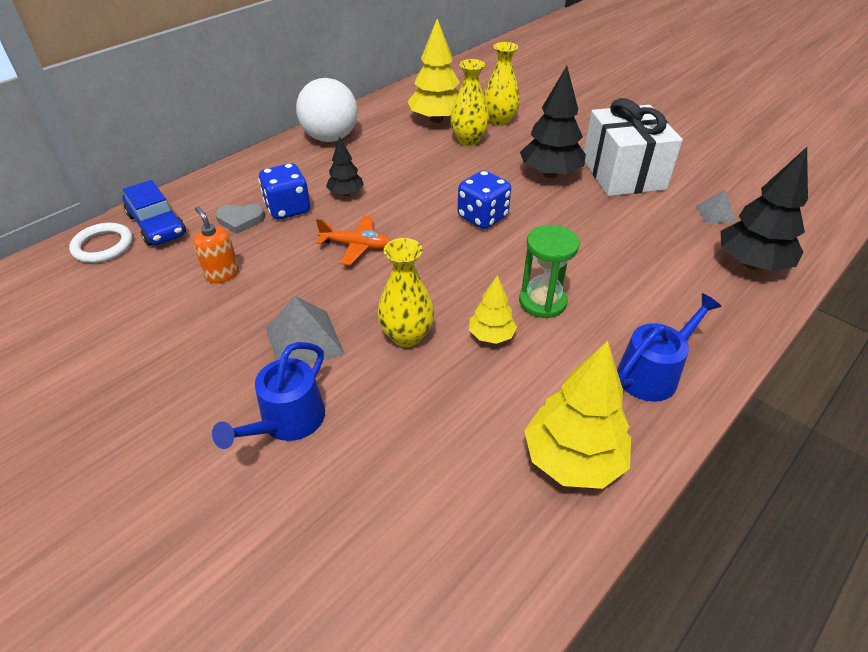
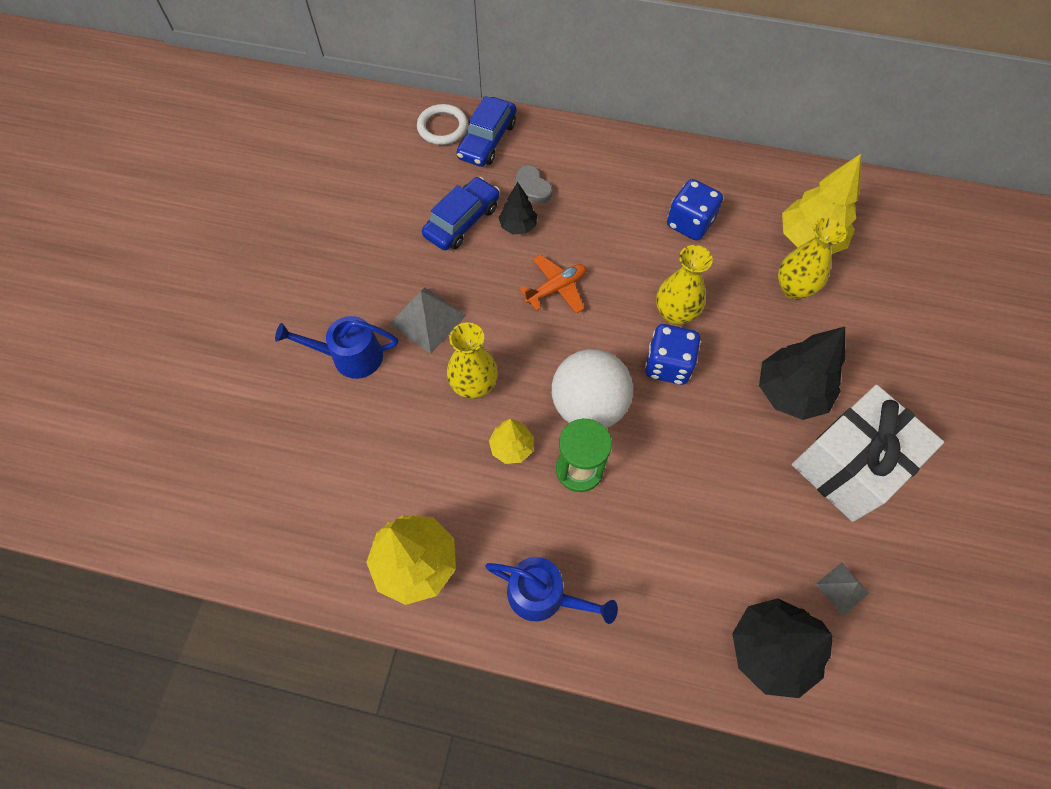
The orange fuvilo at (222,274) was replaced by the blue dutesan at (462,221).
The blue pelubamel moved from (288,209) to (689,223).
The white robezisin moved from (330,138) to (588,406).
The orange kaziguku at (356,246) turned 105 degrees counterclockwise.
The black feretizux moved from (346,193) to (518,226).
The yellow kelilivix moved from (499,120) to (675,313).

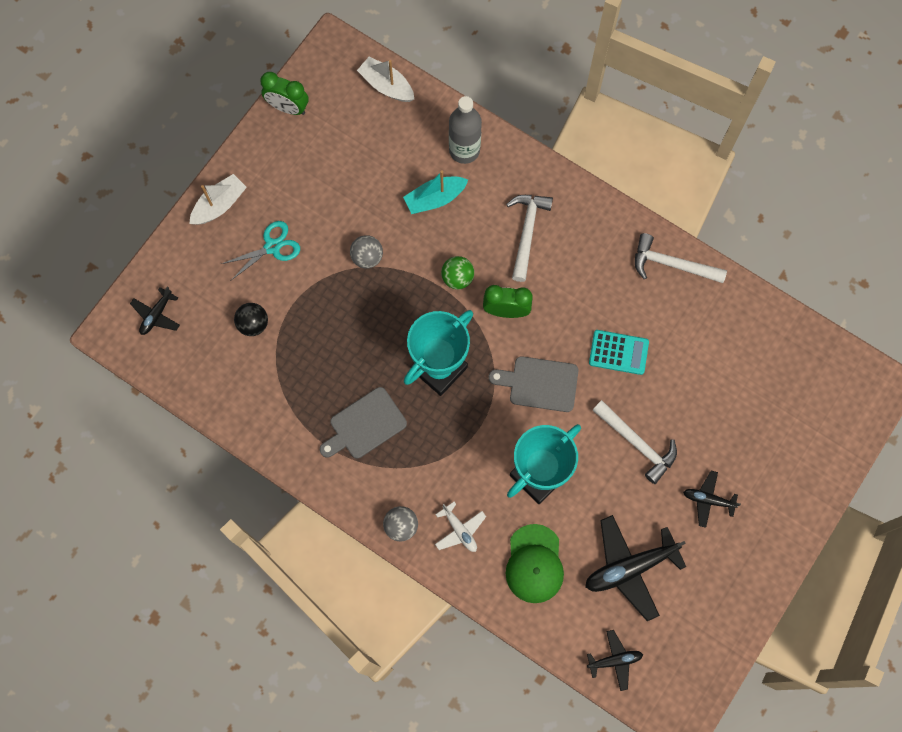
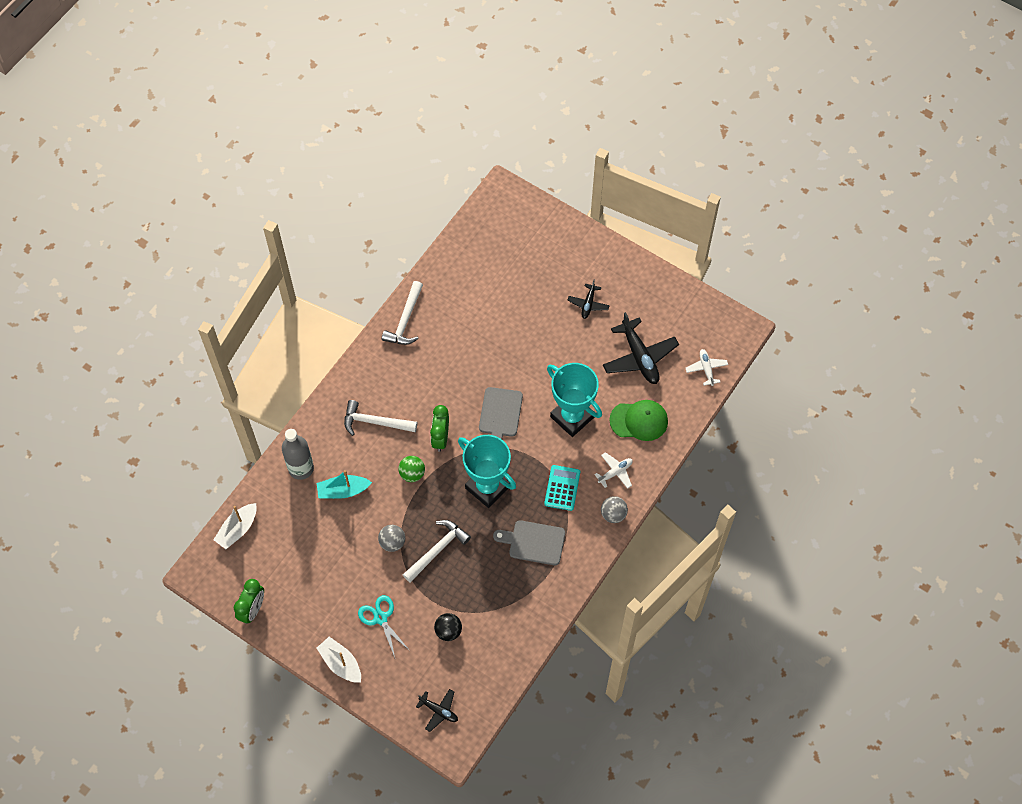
The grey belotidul at (364,425) turned 135 degrees clockwise.
The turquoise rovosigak at (435,199) turned 105 degrees clockwise.
The black kaziguku at (615,660) became the white kaziguku at (706,369).
The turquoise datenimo moved from (618,352) to (562,488).
The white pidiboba moved from (637,443) to (437,550).

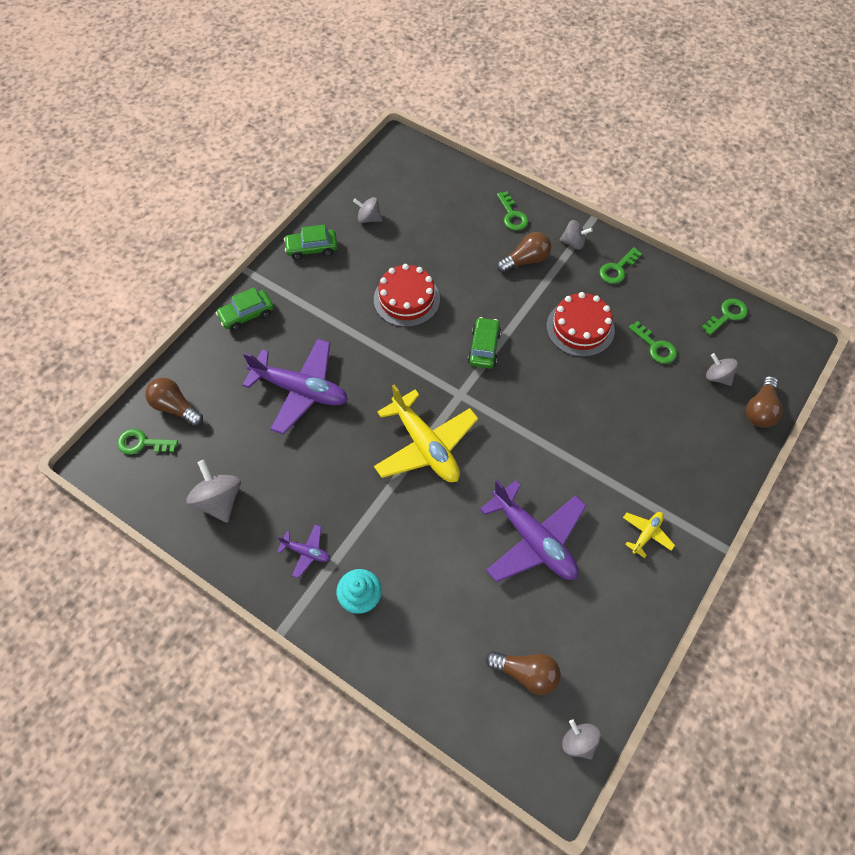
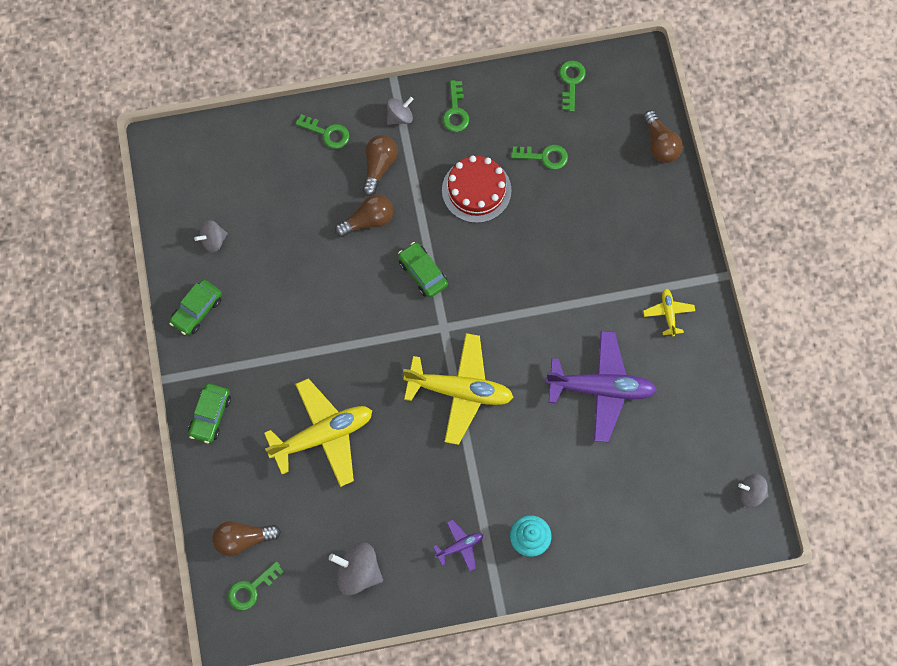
The purple kaziguku at (300,390) became the yellow kaziguku at (323,435).
The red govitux at (406,299) disappeared.
The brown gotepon moved from (526,673) to (368,220).
The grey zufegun at (717,377) disappeared.

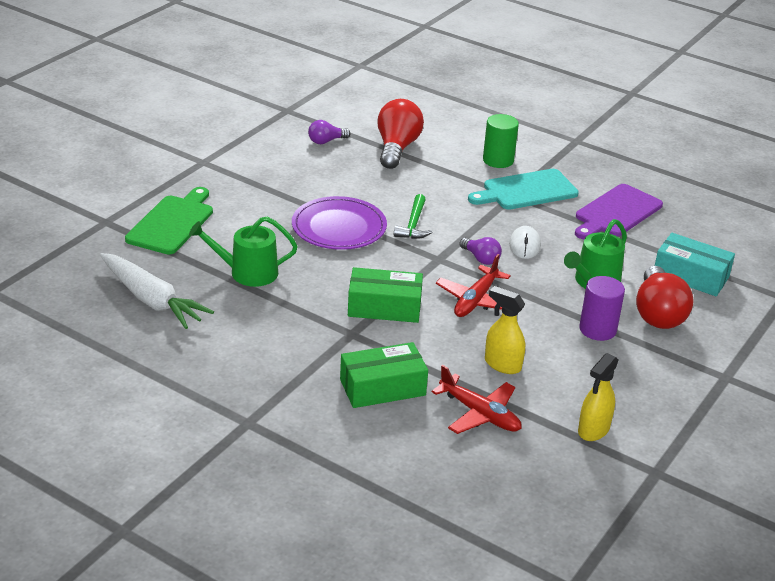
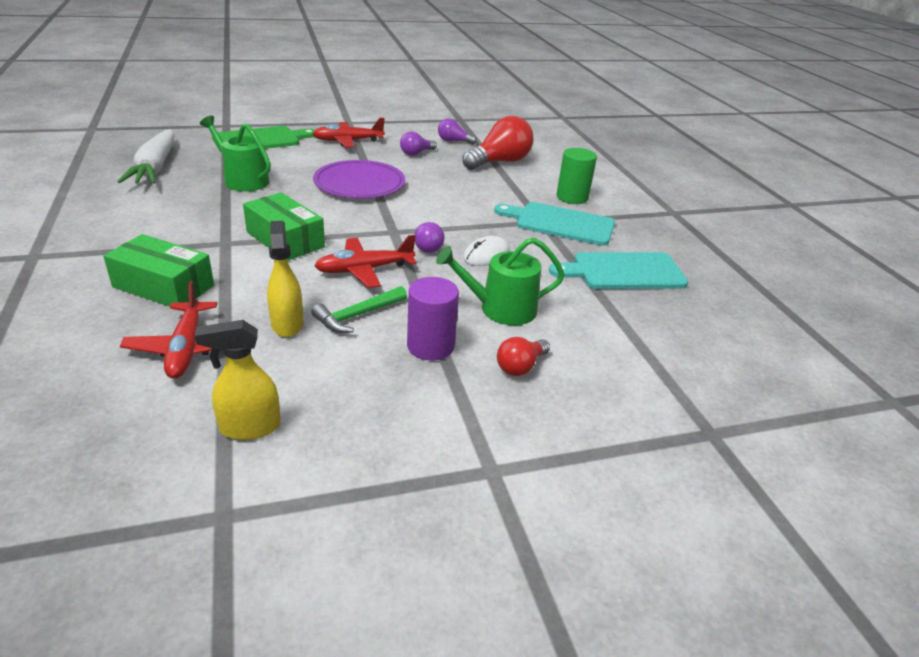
The green pidiboba moved from (413,224) to (357,316).
The purple belotidul at (616,212) became the turquoise belotidul at (623,271).
The red gotepon at (658,313) changed to 0.53 times the size.
The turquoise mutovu at (690,276) disappeared.
The red kaziguku at (347,141) appeared.
The purple gotepon at (416,153) appeared.

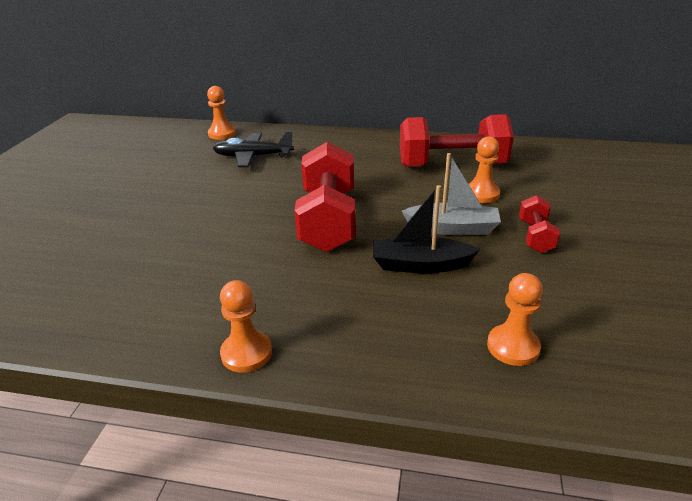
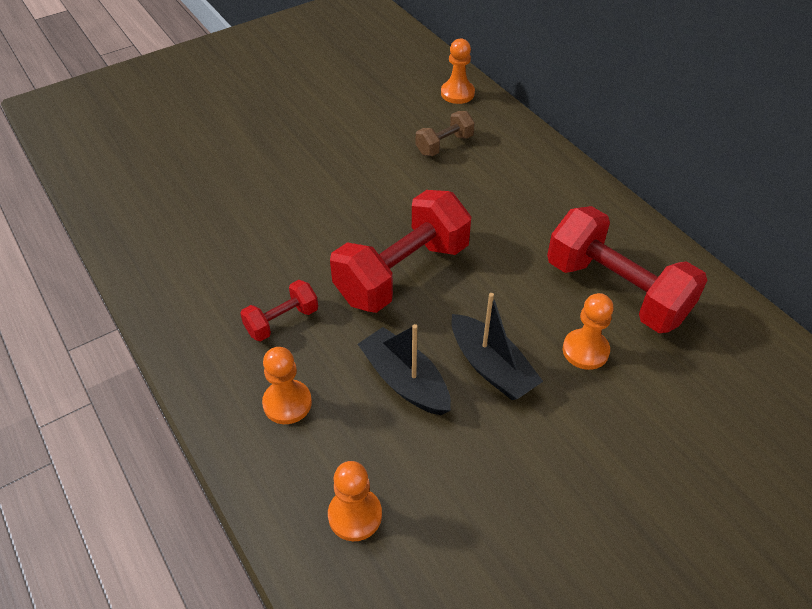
The black kaziguku at (253,156) was replaced by the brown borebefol at (444,145).
The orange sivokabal moved from (246,353) to (287,403).
The grey rovosigak at (452,228) became the black rovosigak at (491,367).
The red borebefol moved from (535,236) to (282,321).

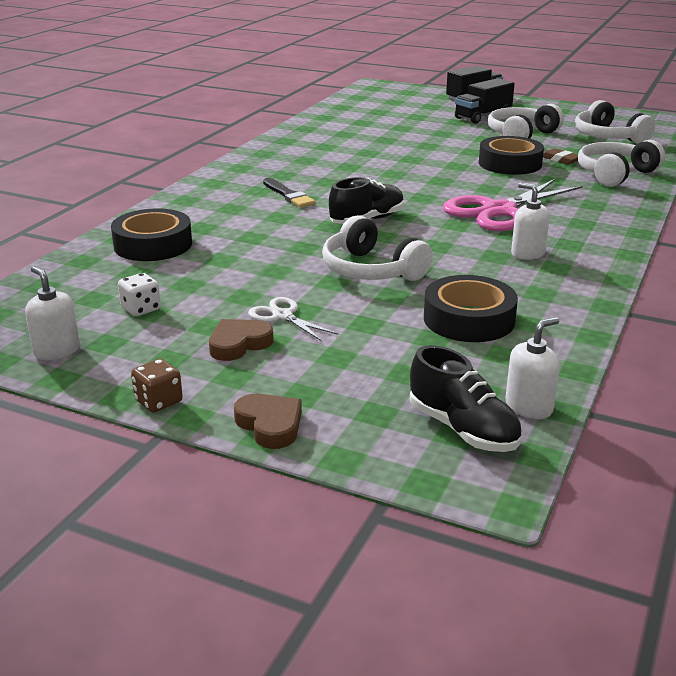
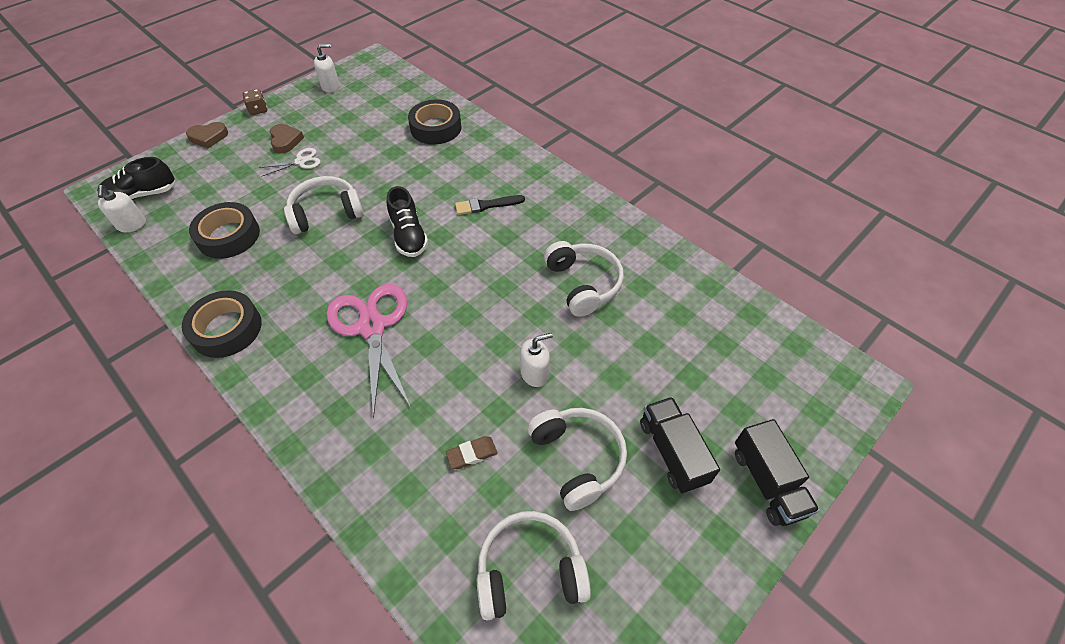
The white pelubamel at (141,309) disappeared.
The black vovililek moved from (510,164) to (227,329).
The white fuvilo moved from (527,253) to (535,373).
The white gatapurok moved from (615,174) to (583,284).

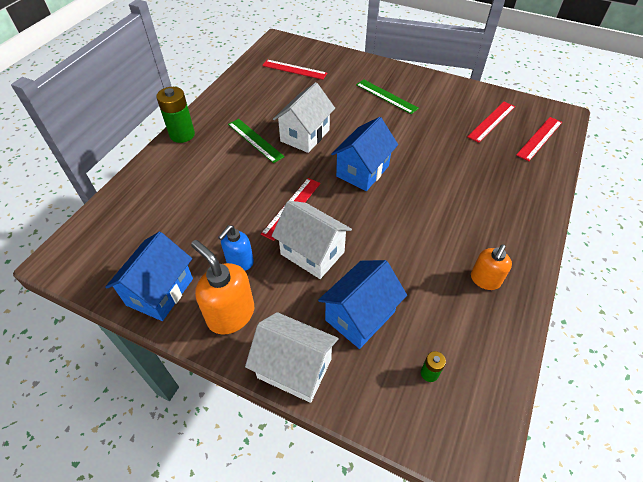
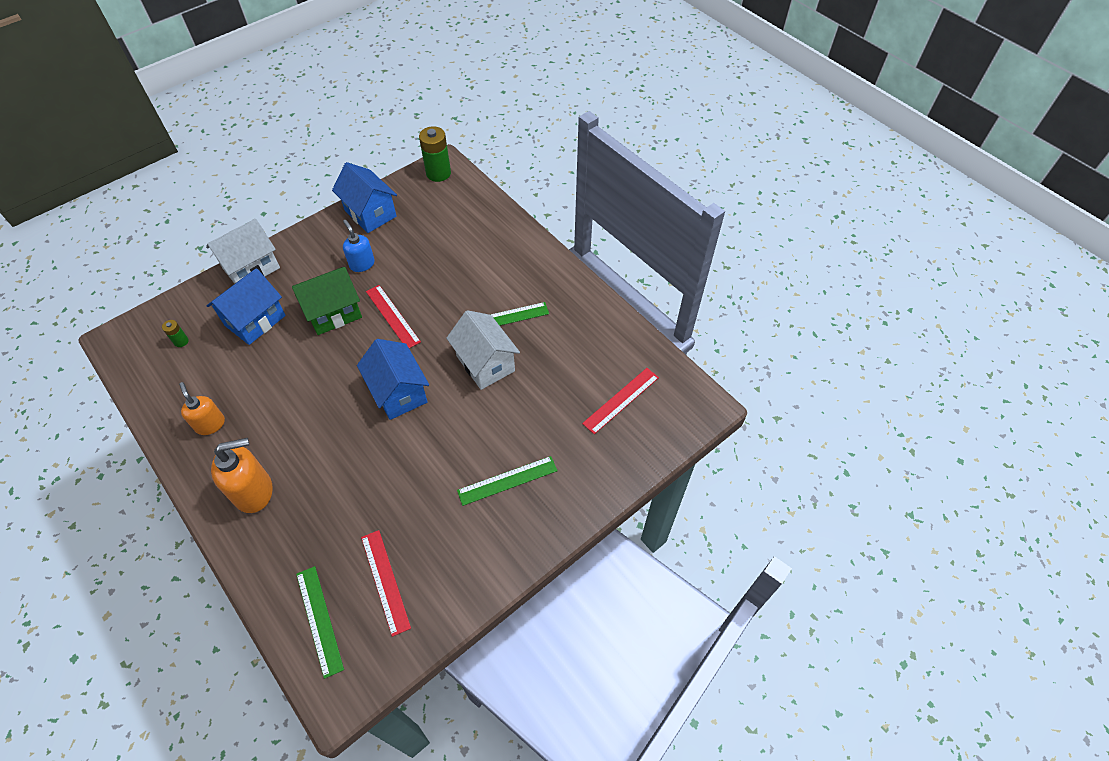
The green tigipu moved from (182,135) to (438,173).
The orange fuvilo moved from (230,314) to (254,491).
The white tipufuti at (312,253) became the green tipufuti at (333,313).
The blue tipufuti at (360,316) turned 60 degrees clockwise.
The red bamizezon at (539,138) became the green bamizezon at (319,620).

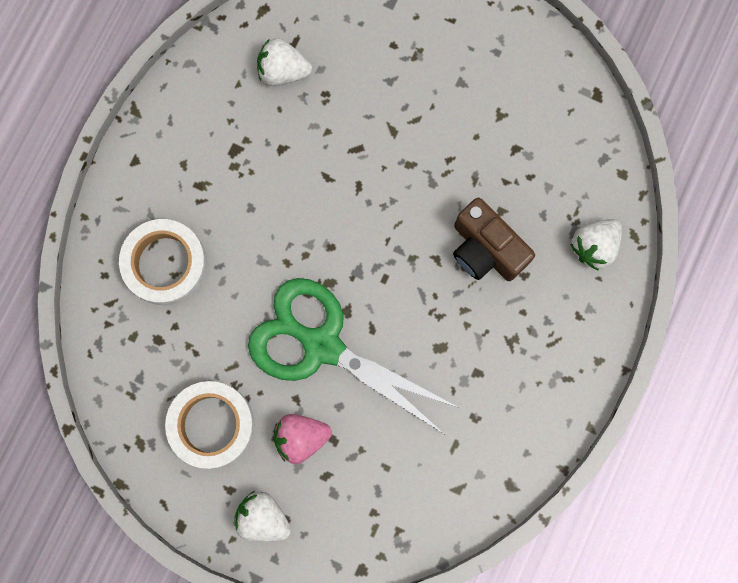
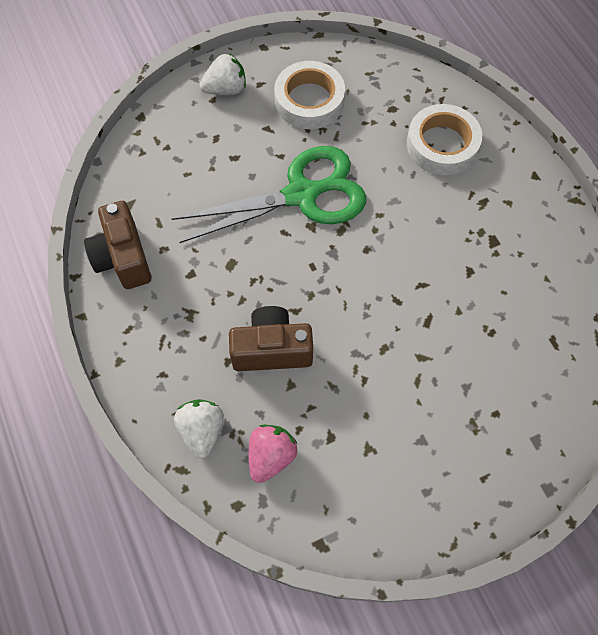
The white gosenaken at (283,71) disappeared.
The pink gosenaken moved from (301,437) to (271,456).
The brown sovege at (123,258) appeared.

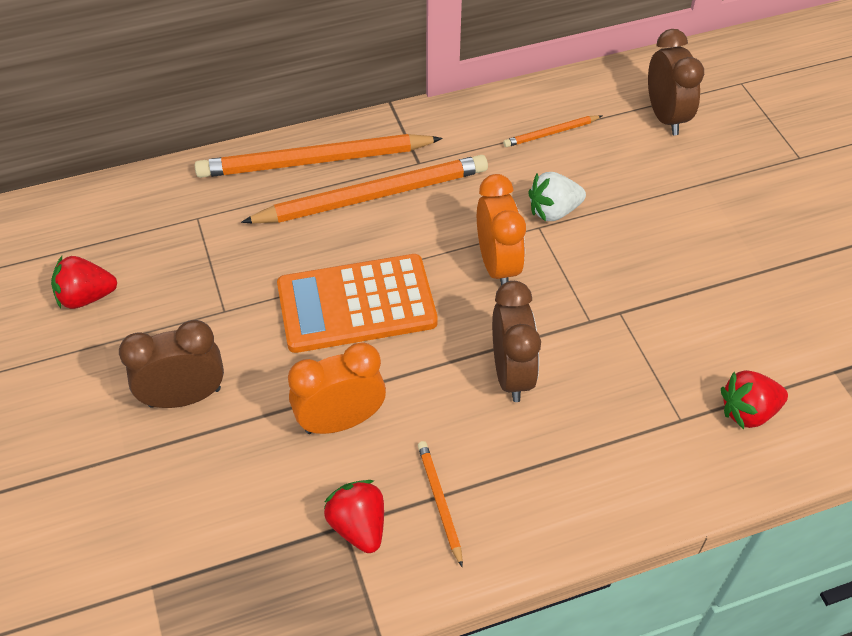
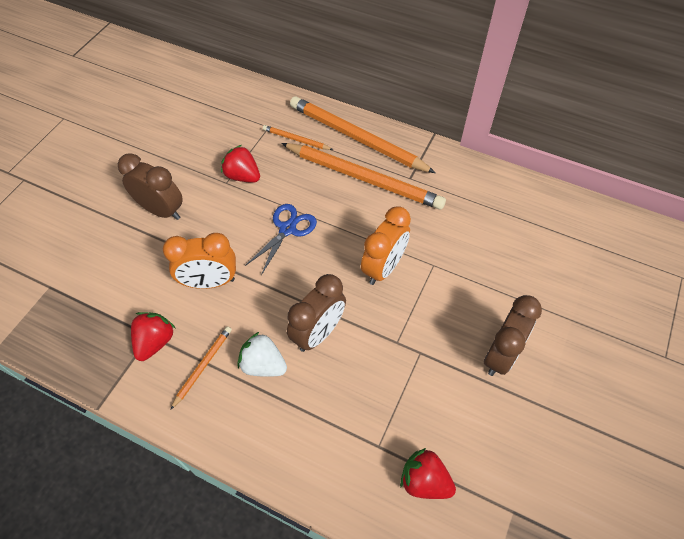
The red gosenaken moved from (86,297) to (243,176).
The orange datenimo at (356,304) was replaced by the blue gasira at (287,229).
The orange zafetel at (341,421) turned 150 degrees clockwise.
The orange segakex moved from (551,133) to (296,139).
The white gosenaken moved from (553,211) to (263,364).
The brown zafetel moved from (665,117) to (500,355).

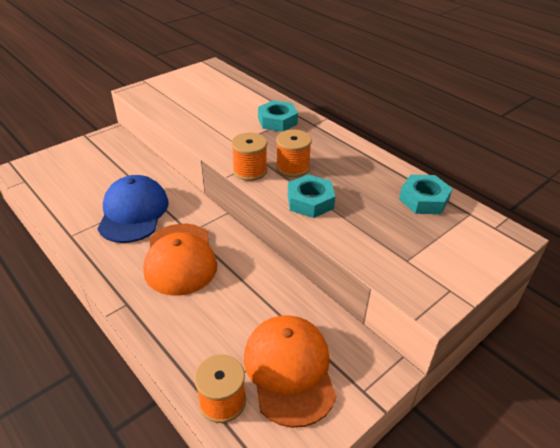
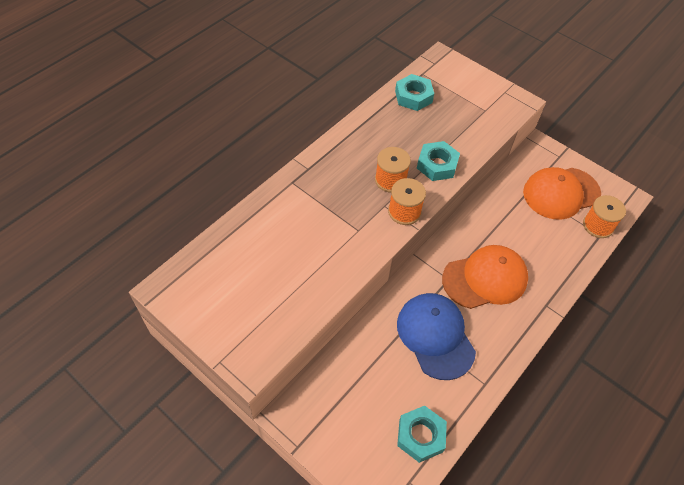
The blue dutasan at (133,212) turned 75 degrees clockwise.
The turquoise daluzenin moved from (277,121) to (420,436).

